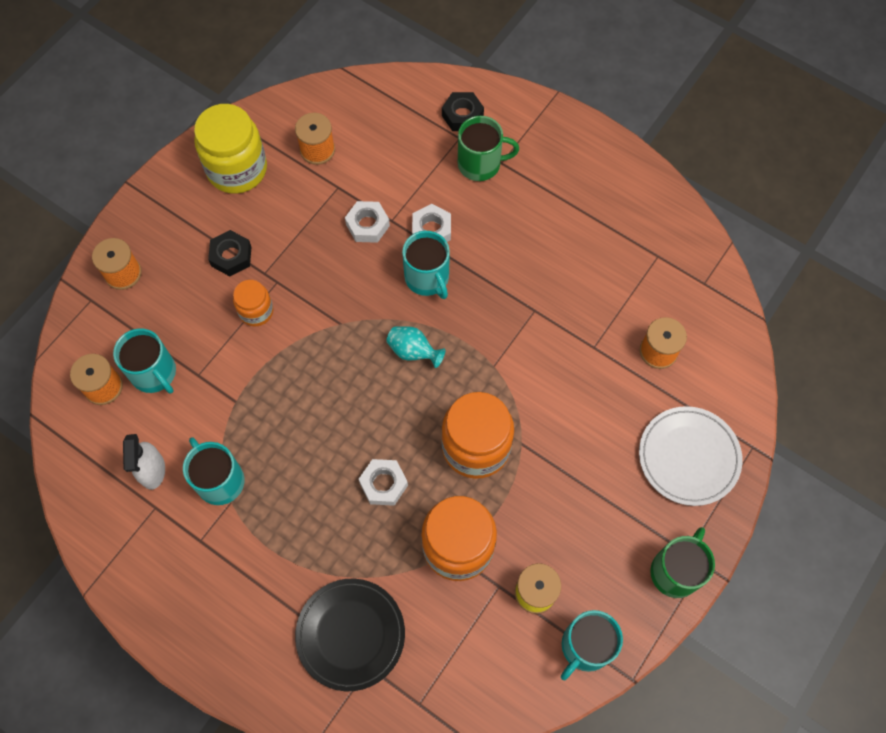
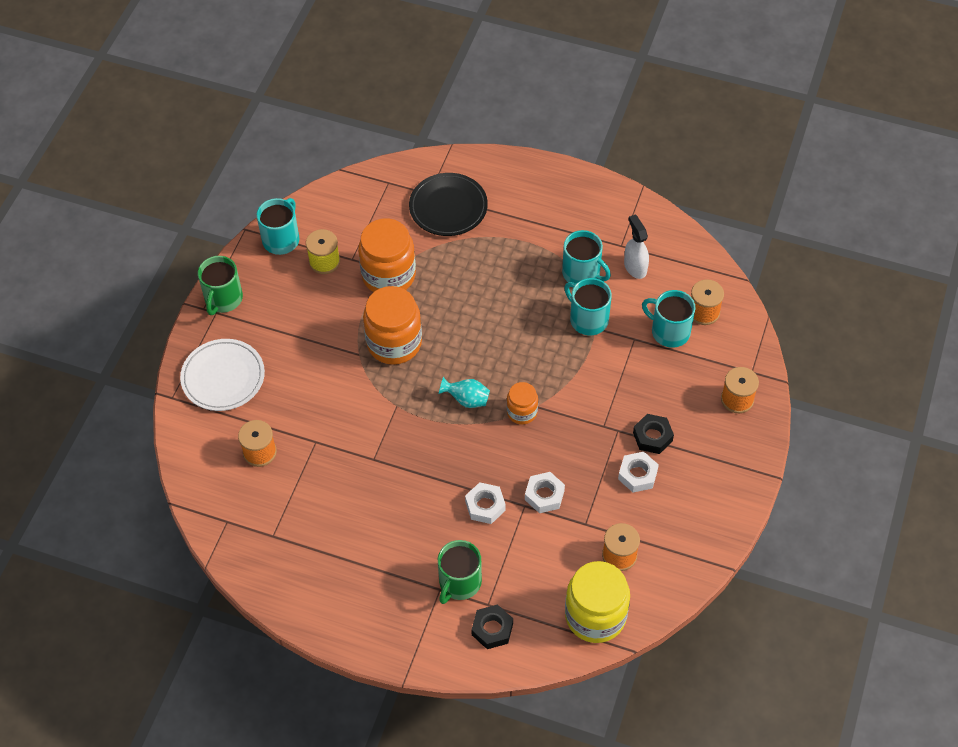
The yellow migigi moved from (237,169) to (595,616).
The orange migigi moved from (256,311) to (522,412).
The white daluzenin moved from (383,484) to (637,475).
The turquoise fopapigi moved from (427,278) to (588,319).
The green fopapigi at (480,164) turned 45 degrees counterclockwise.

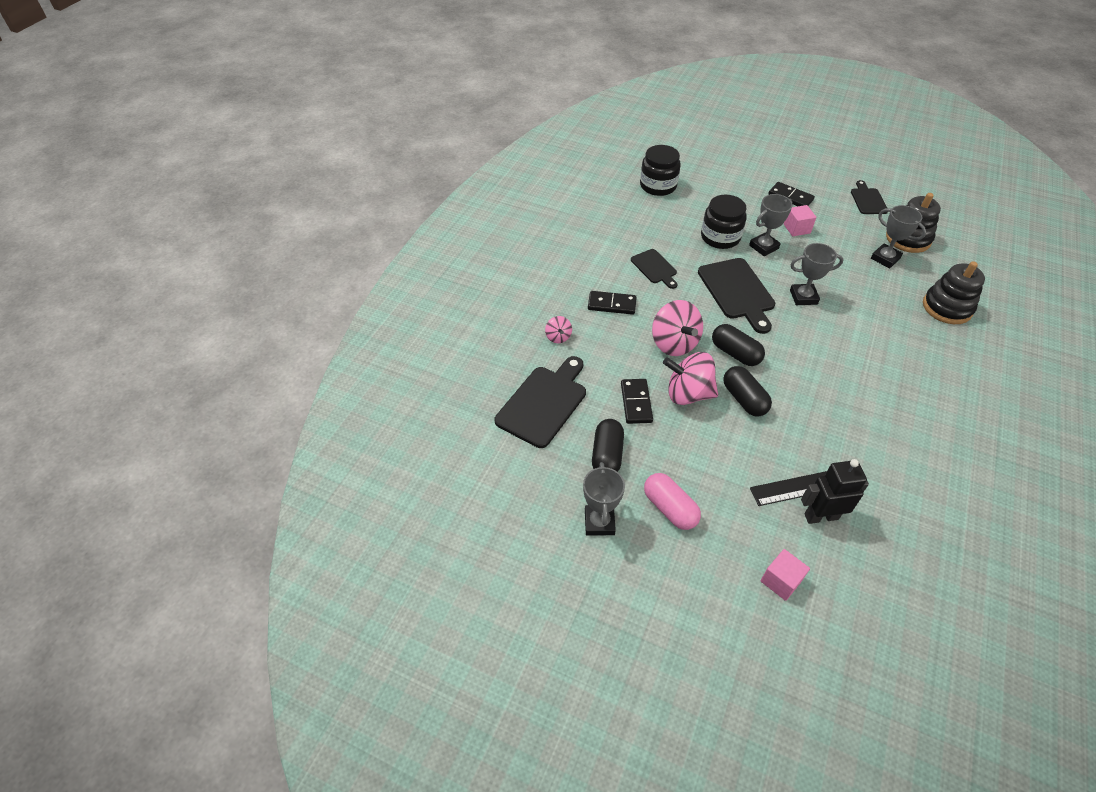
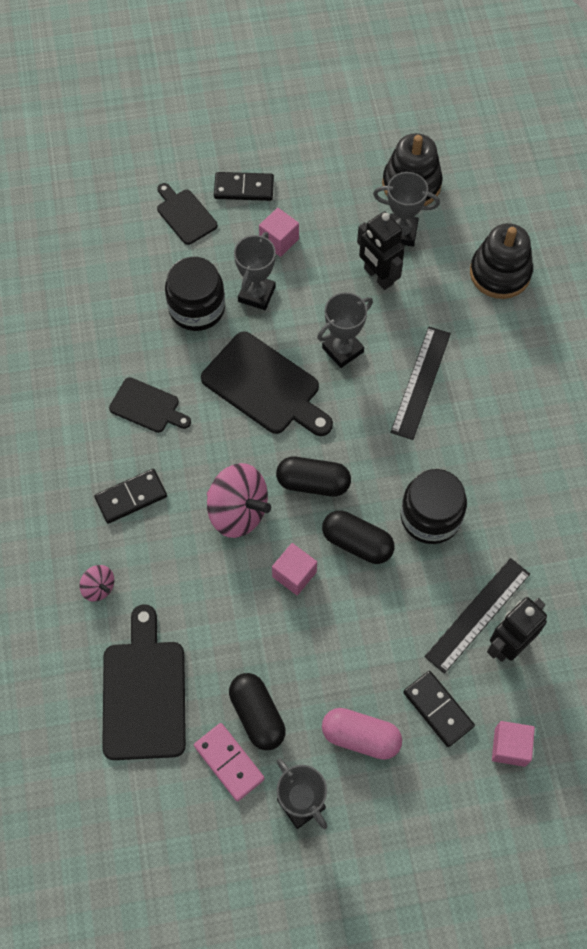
The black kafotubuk moved from (636,402) to (438,709).
The black migigi moved from (658,186) to (430,517).
The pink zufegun at (688,394) was replaced by the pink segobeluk at (294,574).
The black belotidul moved from (868,200) to (185,215).
The pink kafotubuk at (229,762) appeared.
The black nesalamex at (378,276) appeared.
The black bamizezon at (420,382) appeared.

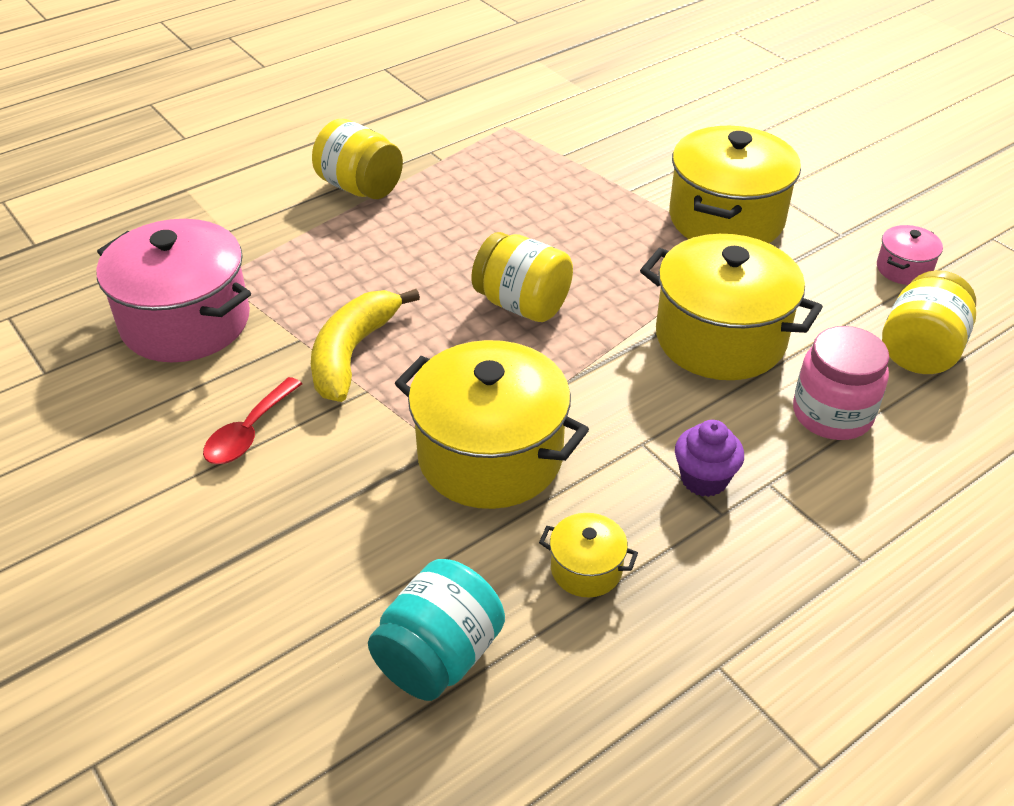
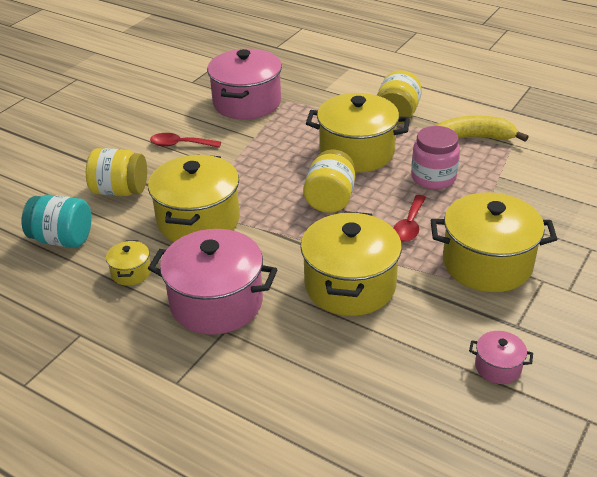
The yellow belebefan moved from (352,353) to (472,138).
The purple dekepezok at (704,479) was replaced by the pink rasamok at (216,302).
The pink migigi moved from (832,414) to (433,177).
The yellow migigi moved from (920,350) to (120,191).
The yellow rasamok at (357,152) appeared.
The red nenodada at (409,225) appeared.

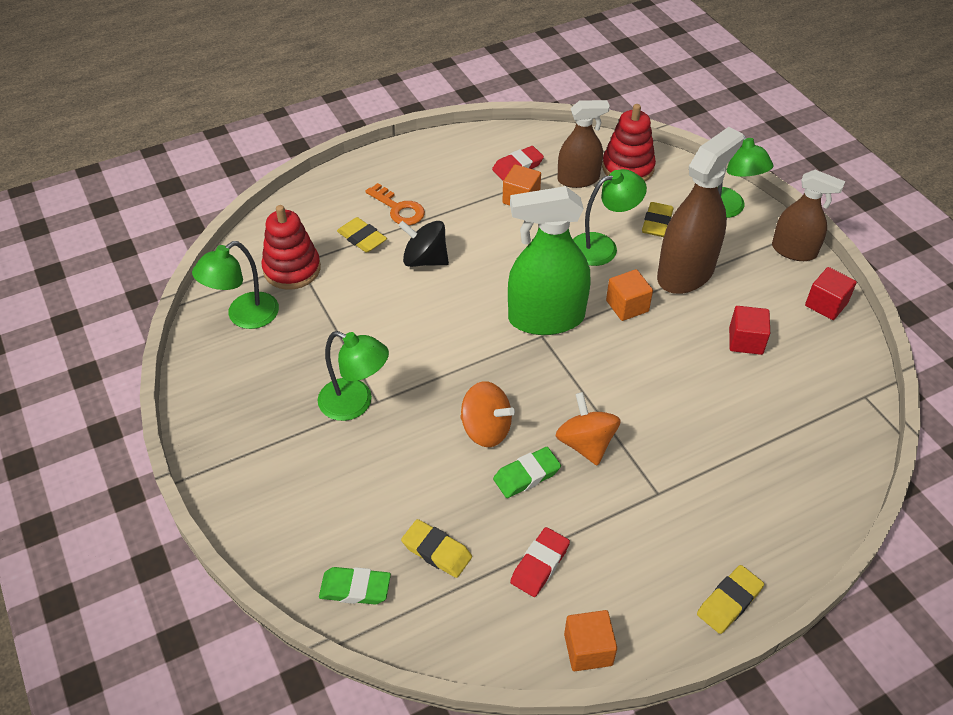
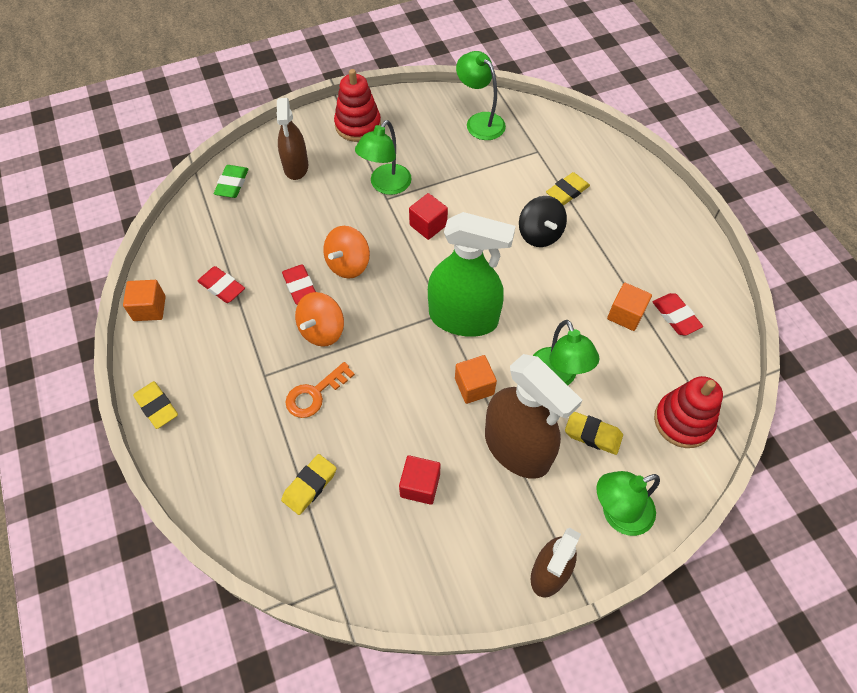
The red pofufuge moved from (292,269) to (358,125).
The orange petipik moved from (398,209) to (315,394).
The black zufegun at (425,260) turned 135 degrees clockwise.
The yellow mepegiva moved from (437,551) to (310,486).
The green mepegiva at (526,475) became the red mepegiva at (300,287).
The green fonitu at (546,318) turned 105 degrees clockwise.
The orange zufegun at (586,444) turned 135 degrees clockwise.
The brown fonitu moved from (578,179) to (296,167).
The red segobeluk moved from (826,304) to (428,225).

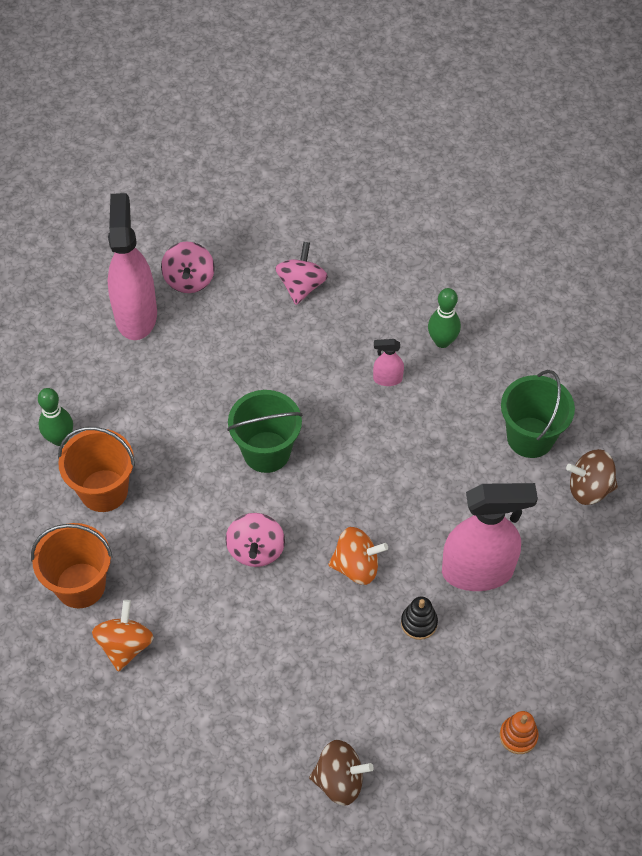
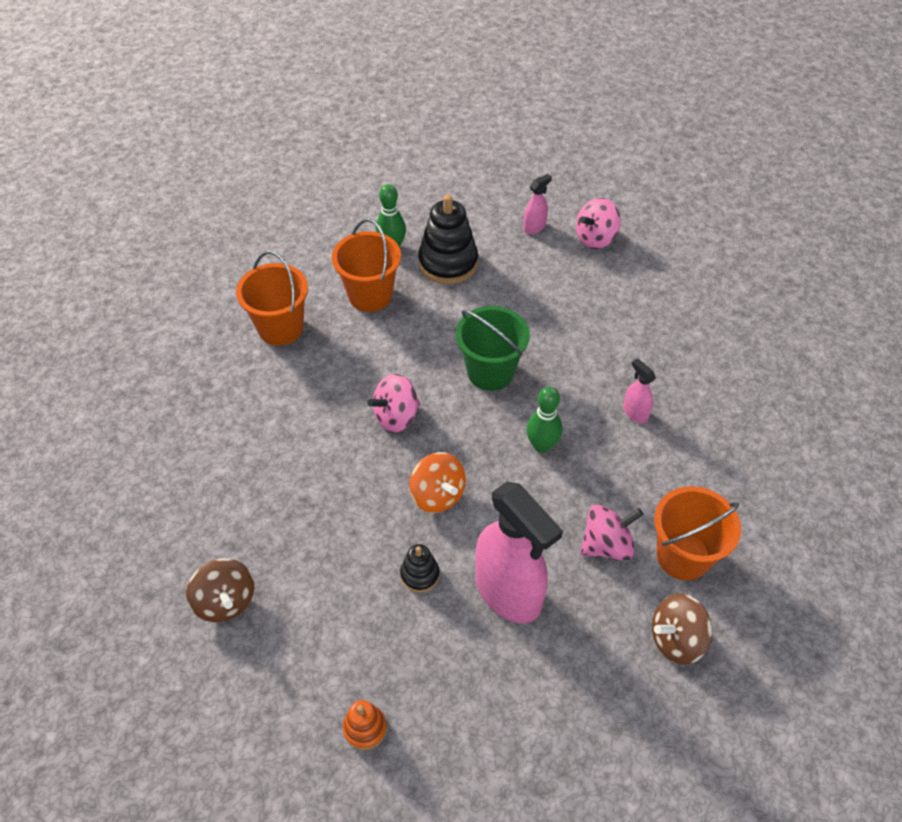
The orange zufegun at (125,645) disappeared.
The pink fonitu at (136,315) changed to 0.43 times the size.
The pink zufegun moved from (301,286) to (606,545).
The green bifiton moved from (442,341) to (542,445).
The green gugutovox at (530,437) became the orange gugutovox at (683,556).
The brown zufegun at (589,488) turned 75 degrees counterclockwise.
The black pofufuge at (448,263) appeared.

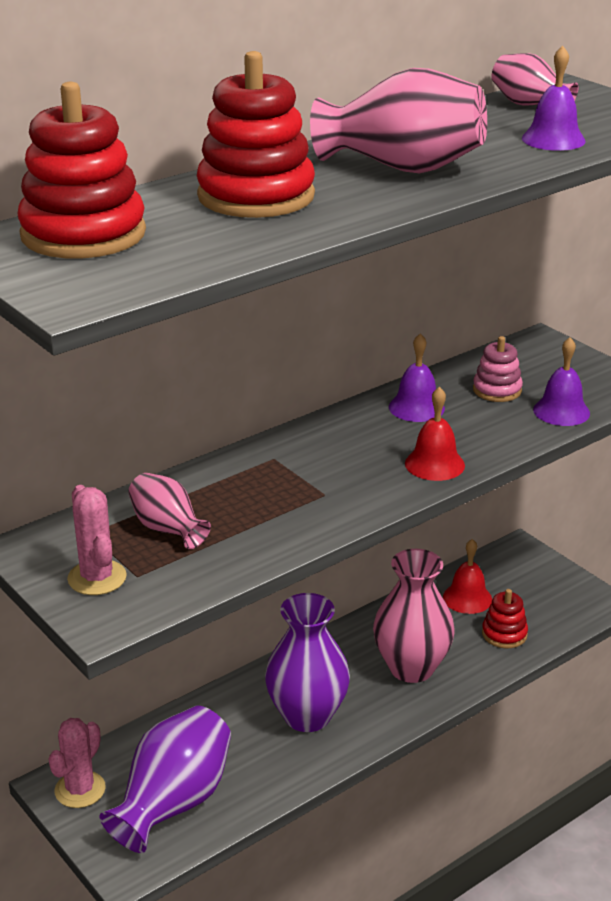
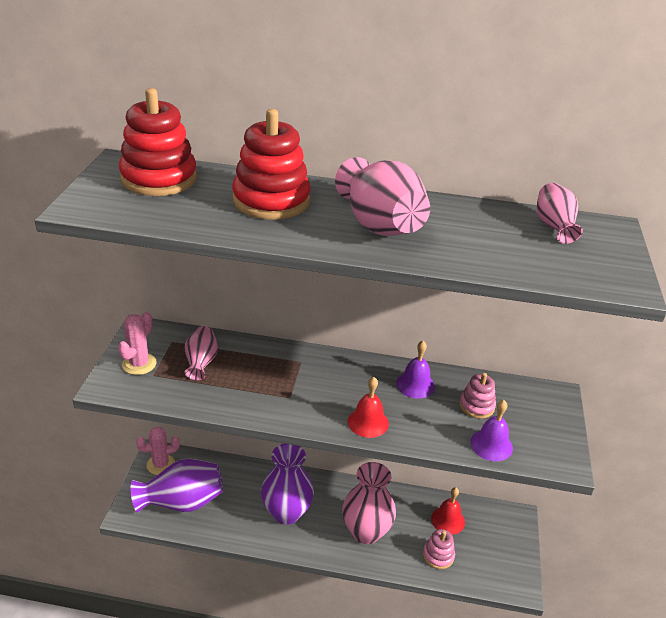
The red pofufuge at (504,634) became the pink pofufuge at (438,555).
The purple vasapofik at (553,139) disappeared.

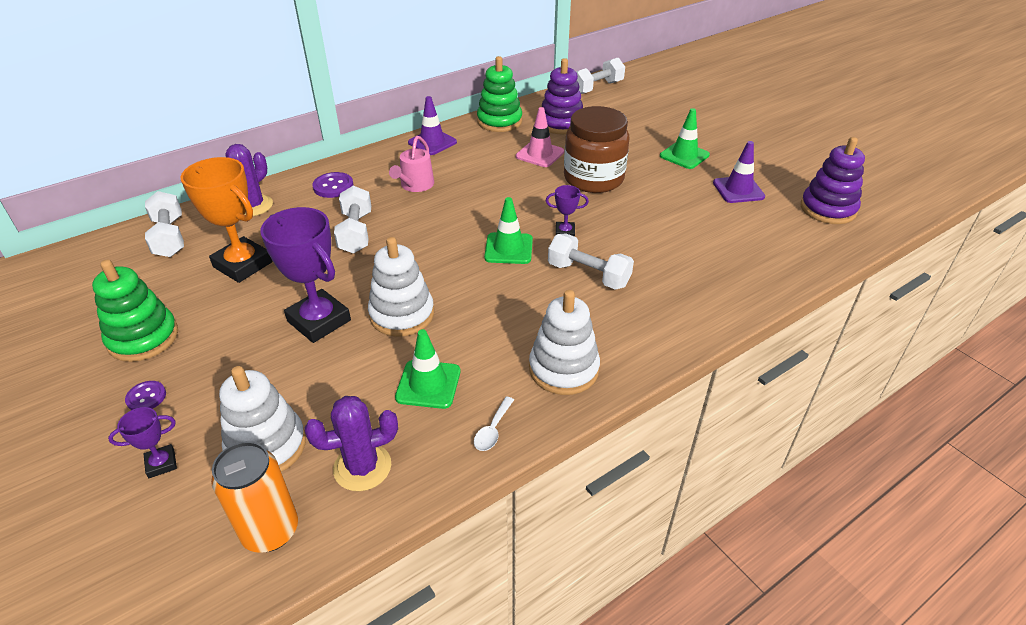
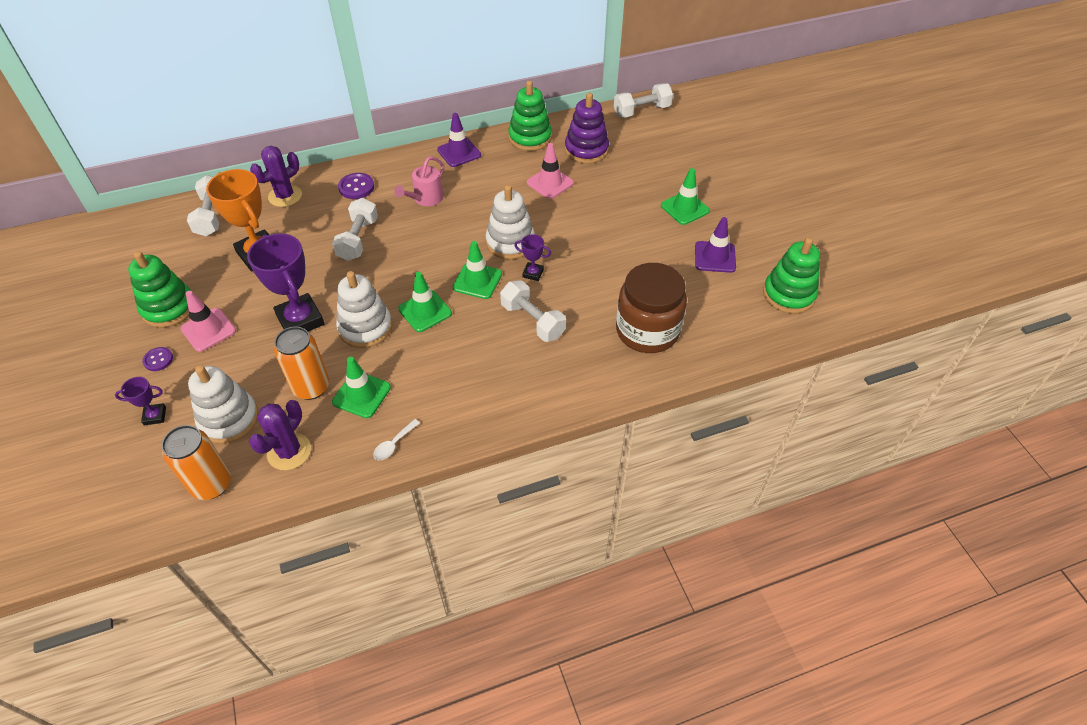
The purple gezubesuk at (362,467) turned 60 degrees counterclockwise.
The white pofufuge moved from (563,369) to (510,242).
The brown migigi moved from (593,178) to (647,331).
The purple pofufuge at (828,209) became the green pofufuge at (788,294).
The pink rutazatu at (208,330) appeared.
The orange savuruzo at (311,387) appeared.
The green rutazatu at (425,311) appeared.

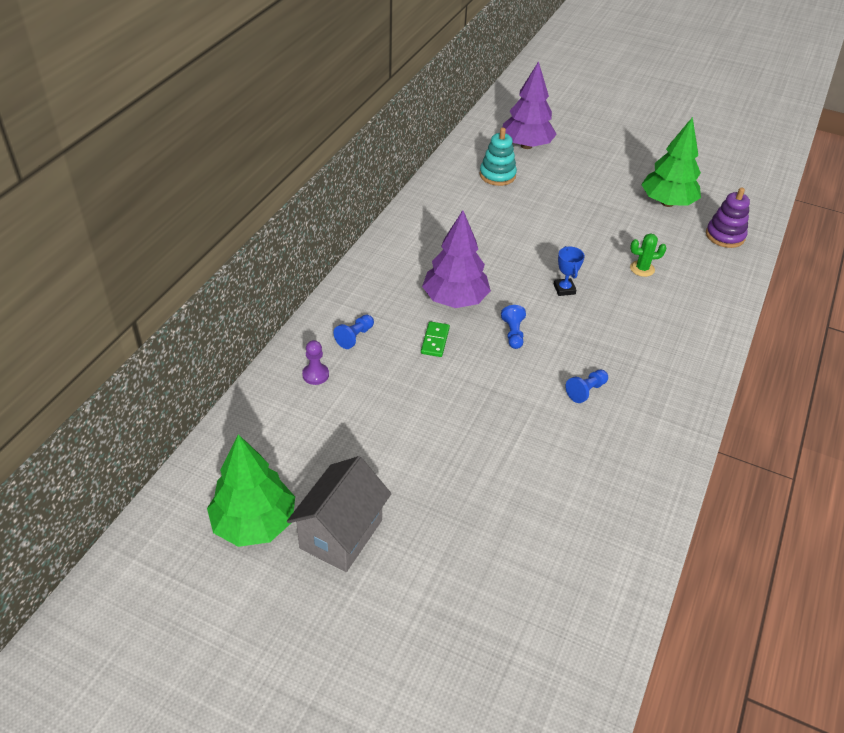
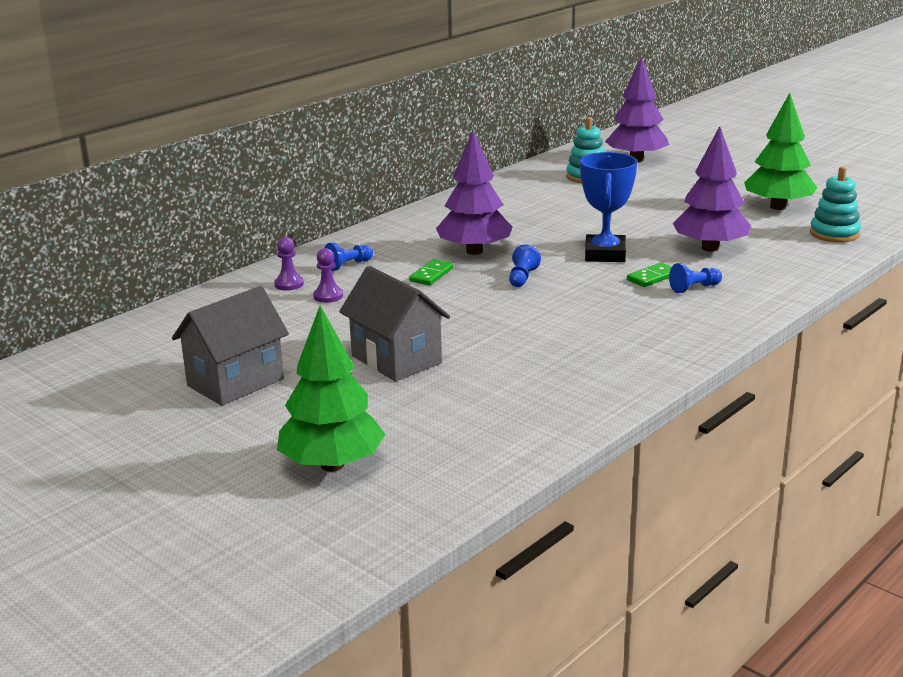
The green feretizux moved from (254,523) to (332,465).
The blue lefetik at (564,289) changed to 1.87 times the size.
The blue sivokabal moved from (586,391) to (694,288).
The green gezubesuk at (642,269) was replaced by the purple feretizux at (710,248).
The purple pofufuge at (725,236) became the turquoise pofufuge at (834,234).
The purple sivokabal at (328,296) appeared.
The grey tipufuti at (396,359) appeared.
The green kafotubuk at (652,277) appeared.

